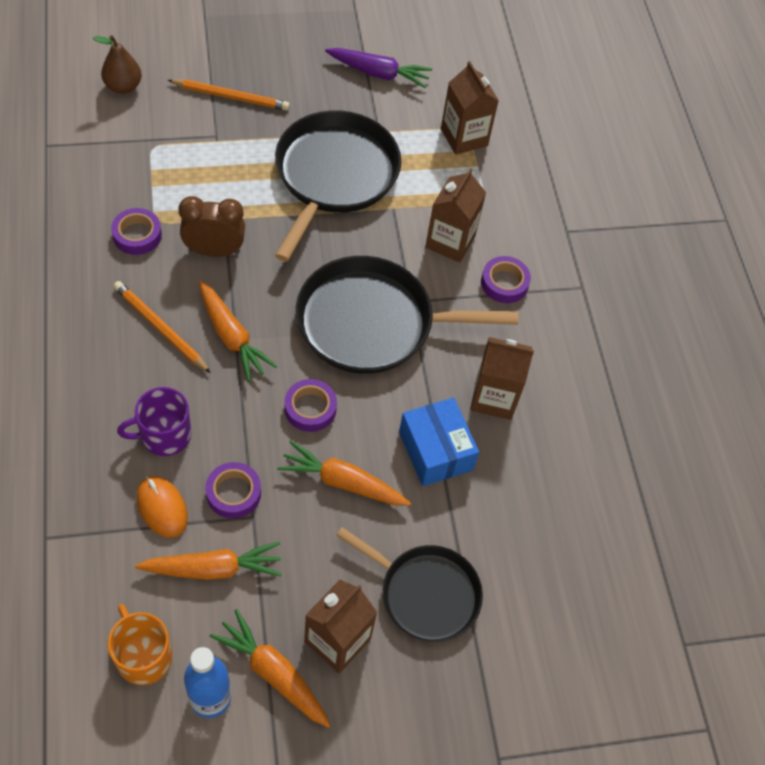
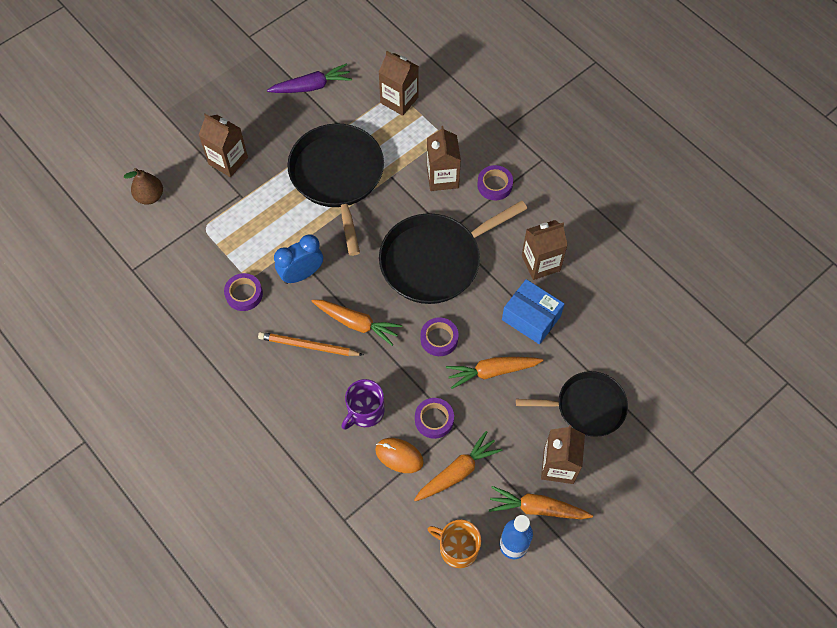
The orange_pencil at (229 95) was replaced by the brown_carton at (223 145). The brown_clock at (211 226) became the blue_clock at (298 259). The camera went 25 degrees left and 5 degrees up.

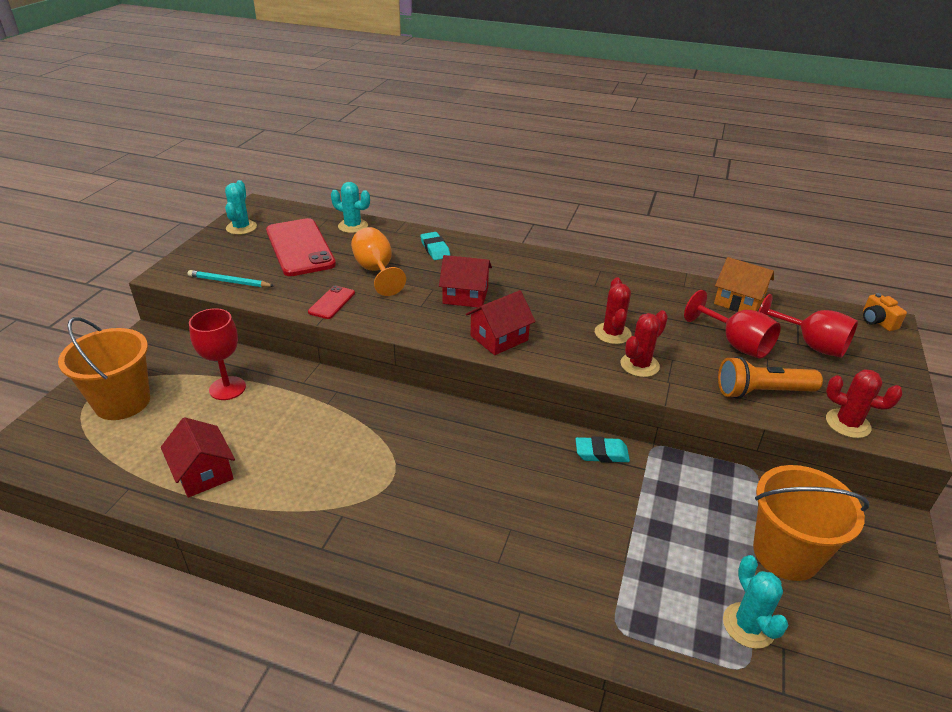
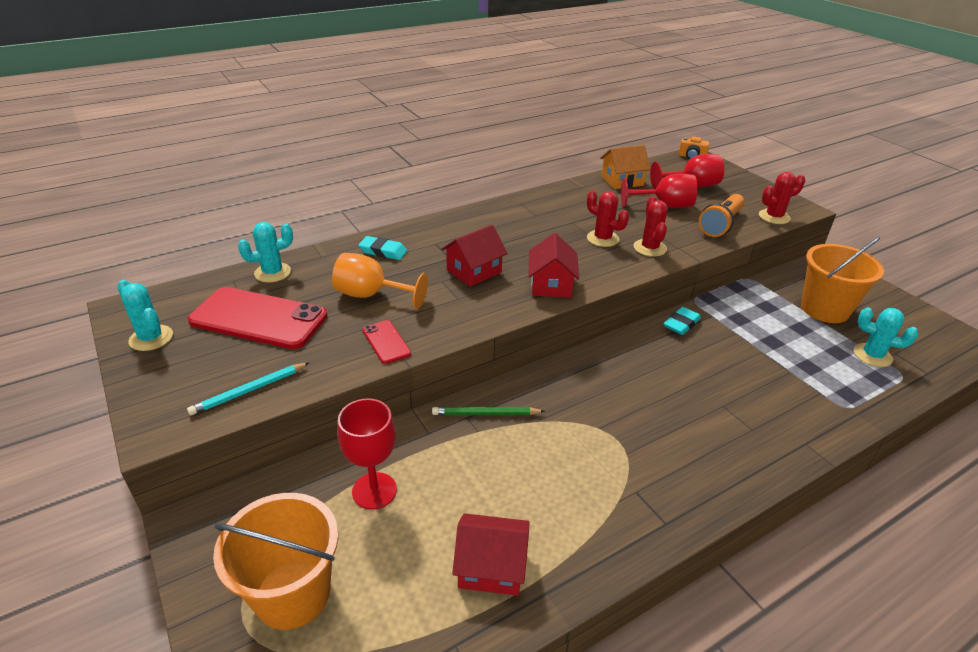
The green_pencil at (488 411) appeared. The camera went 50 degrees left and 0 degrees up.

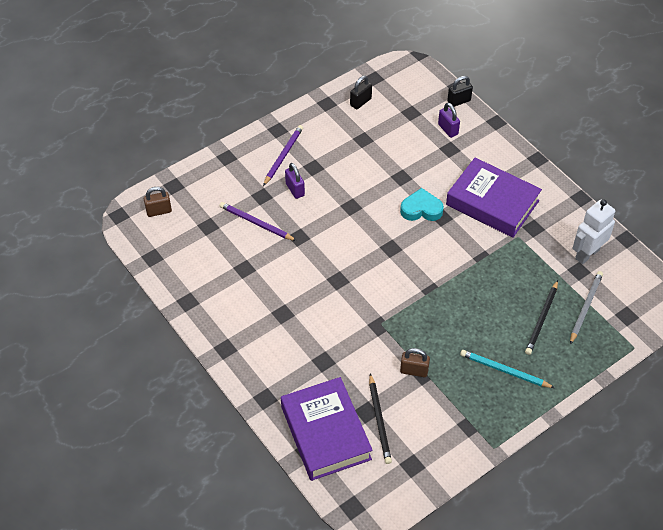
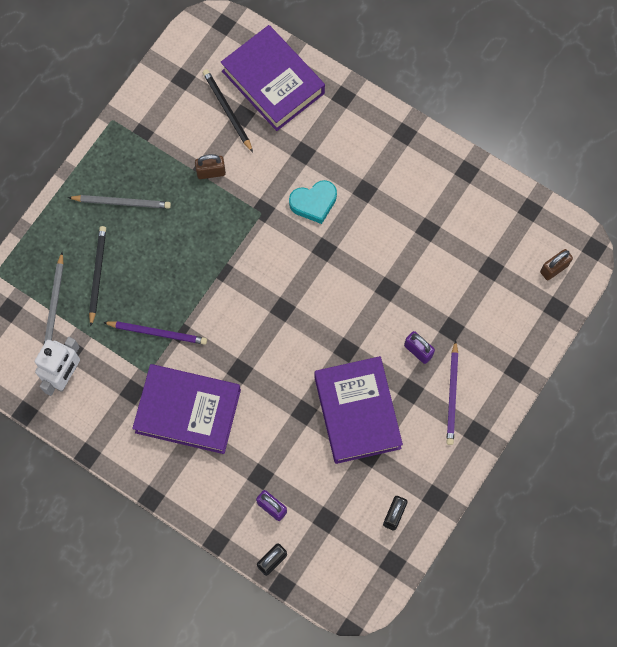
The purple_pencil moved from (258 221) to (155 333). The turquoise_heart moved from (422 204) to (313 202). The turquoise_pencil at (507 369) became the grey_pencil at (119 202). The purple_book at (358 410) appeared. The camera went 160 degrees right and 20 degrees up.

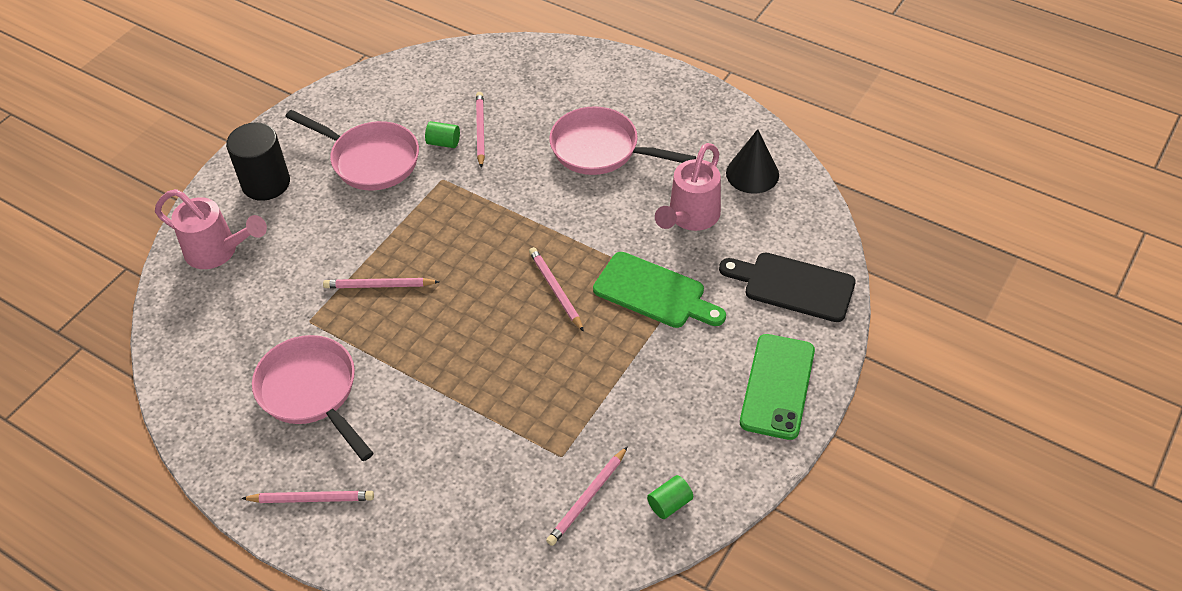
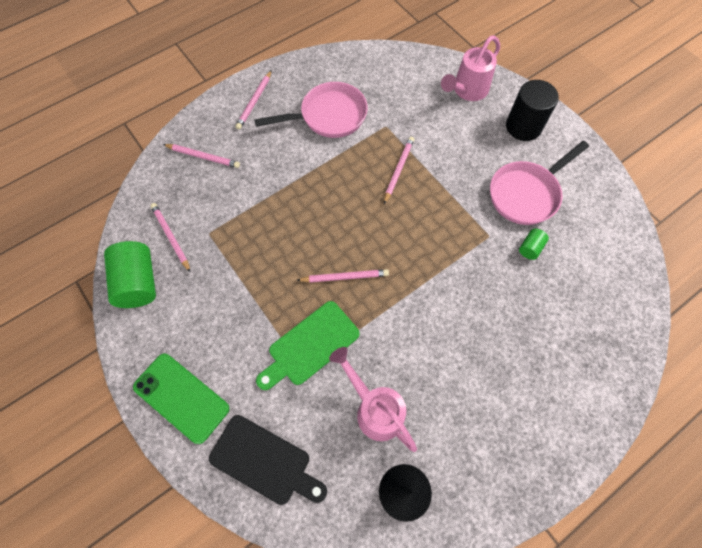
The pink_pencil moved from (480 130) to (201 156). The pink_pan at (622 140) disappeared. The green_cylinder at (670 497) changed to 2.07 times the size. The black_cutting_board at (787 287) turned 75 degrees clockwise. The camera went 110 degrees right and 15 degrees up.

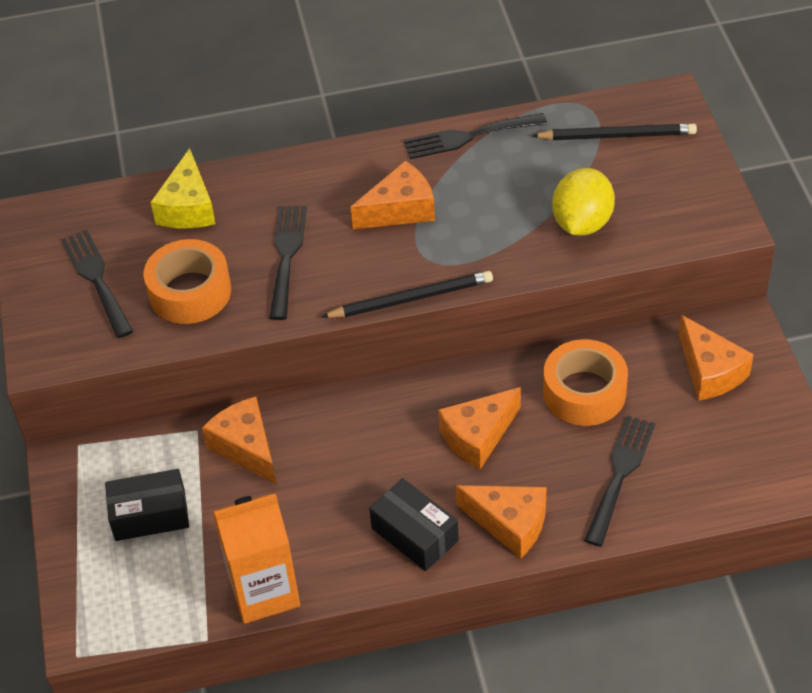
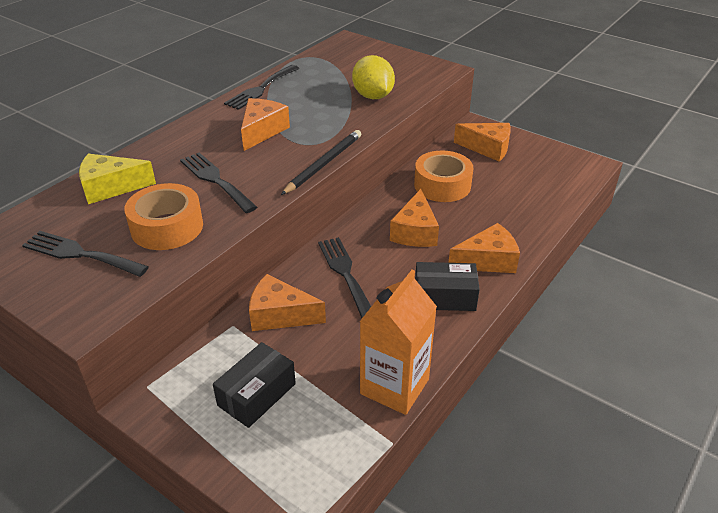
The yellow_cheese at (183 188) turned 120 degrees clockwise. The black_pencil at (614 132) disappeared. The black_fork moved from (619 481) to (344 277). The camera went 45 degrees left and 10 degrees down.

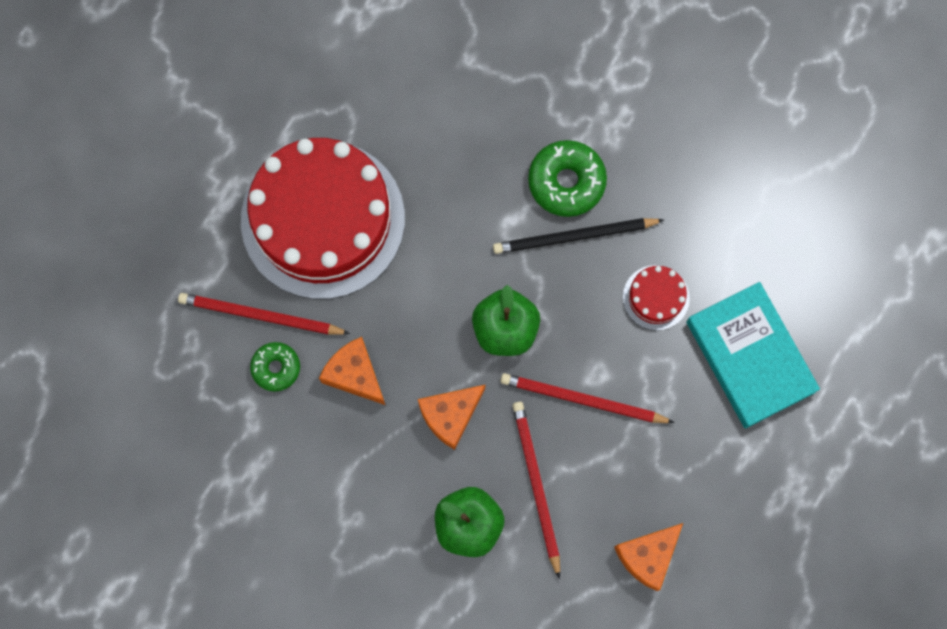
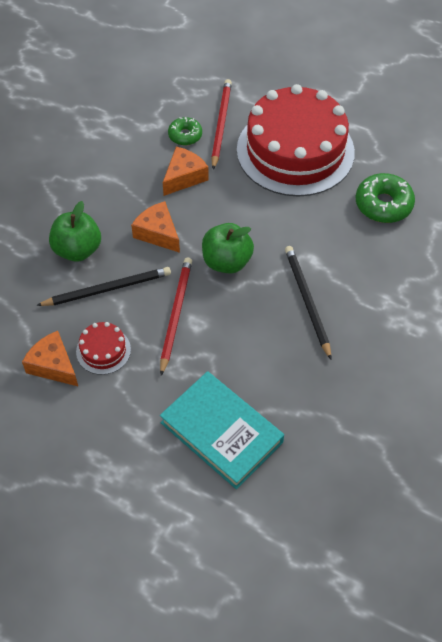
The red_pencil at (536 490) became the black_pencil at (103 286). The green_donut moved from (567 178) to (385 198). The red_cake moved from (656 297) to (103 348). The turquoise_book at (753 355) turned 75 degrees clockwise. The camera went 85 degrees right and 20 degrees down.

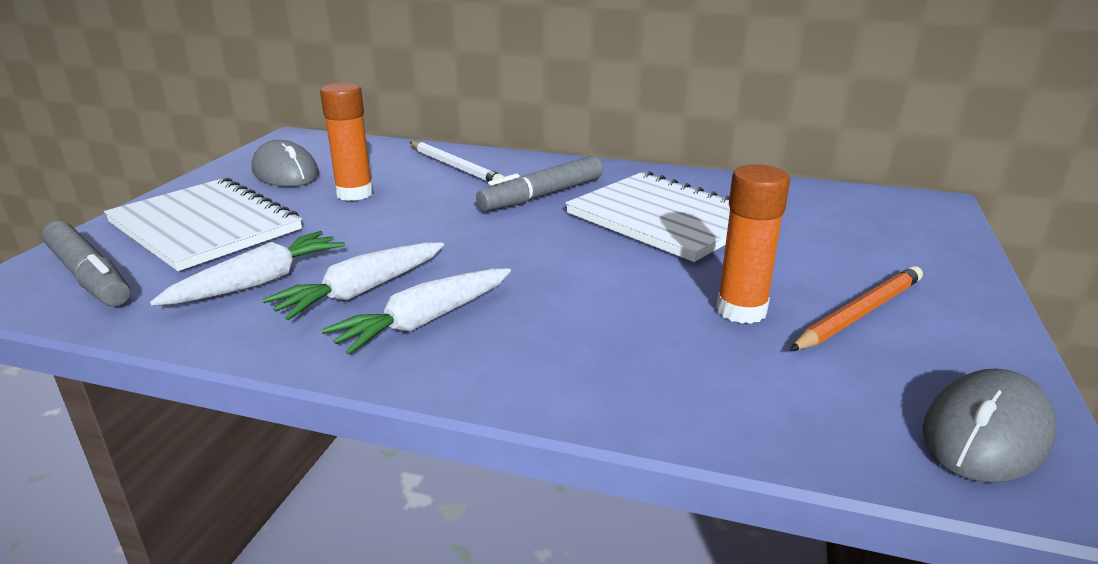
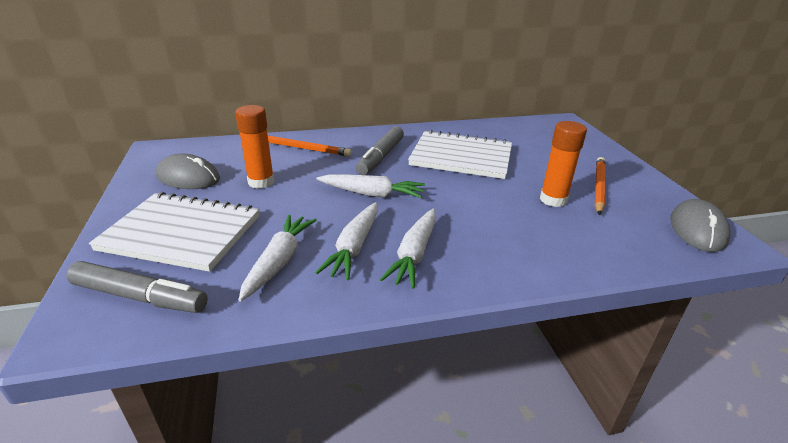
The white_pencil at (457 162) became the orange_pencil at (310 146). The white_carrot at (370 186) appeared. The camera went 30 degrees left and 5 degrees up.

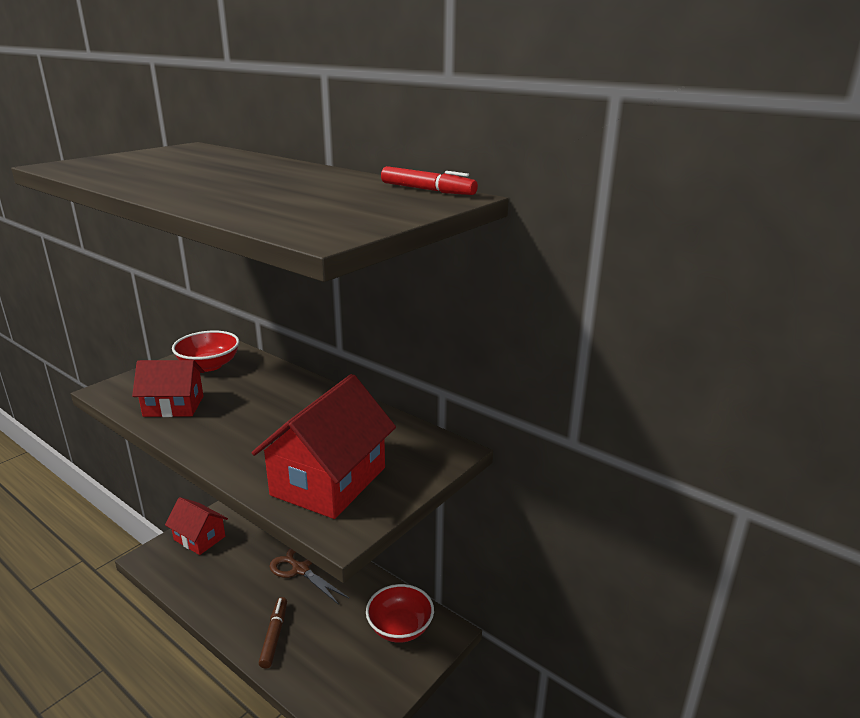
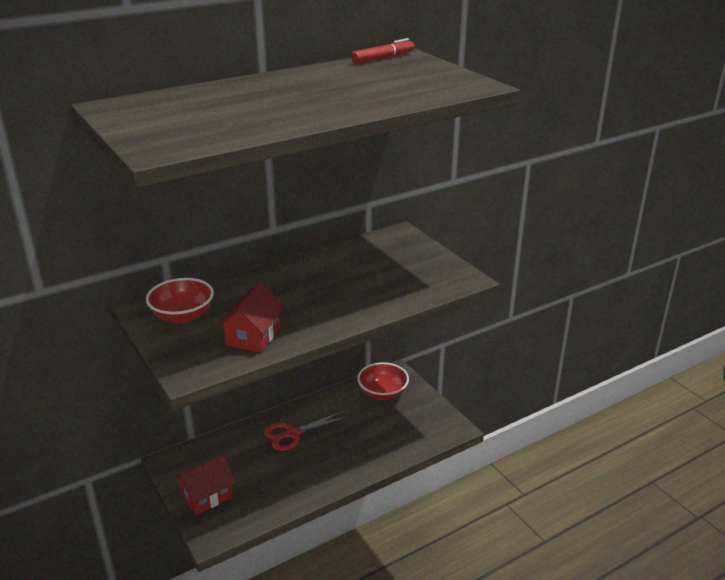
The red_house at (324 446) disappeared. The brown_marker at (273 633) disappeared. The brown_scissors at (309 576) became the red_scissors at (305 431). The camera went 70 degrees left and 5 degrees up.

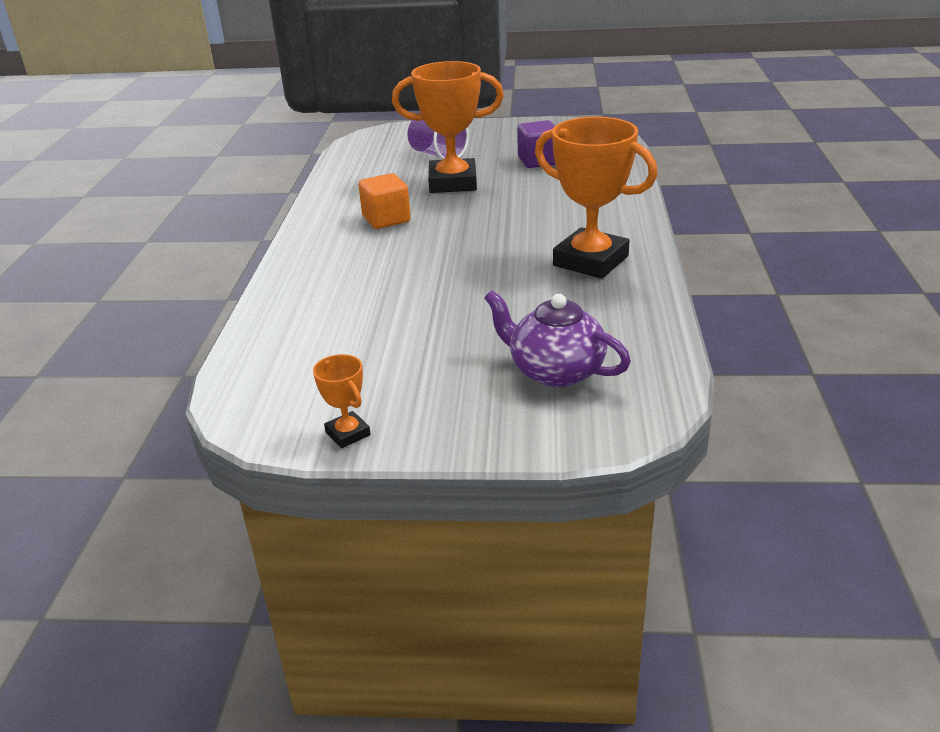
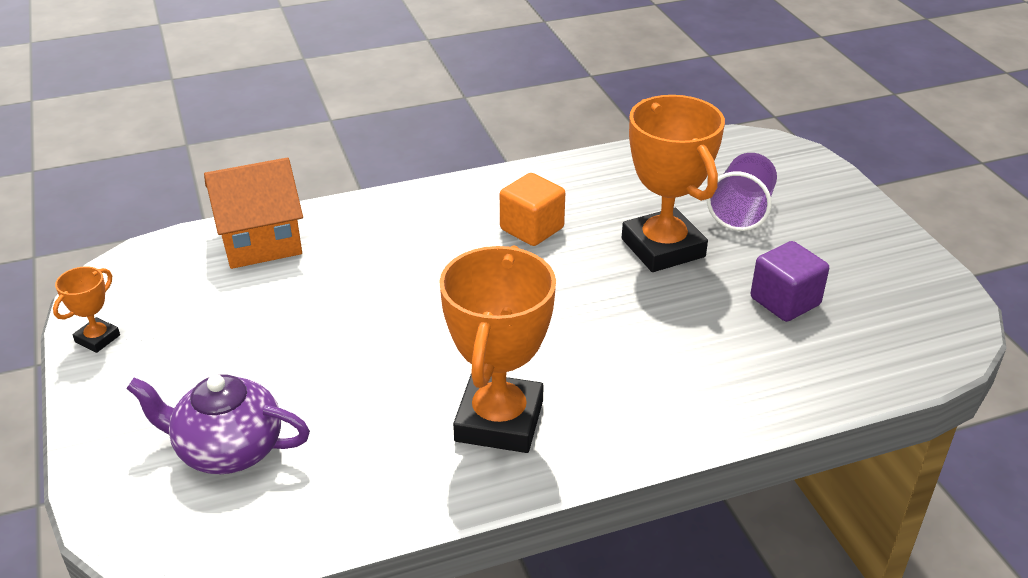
The purple_teapot at (557 338) turned 90 degrees counterclockwise. The orange_house at (253 213) appeared. The camera went 65 degrees right and 5 degrees up.

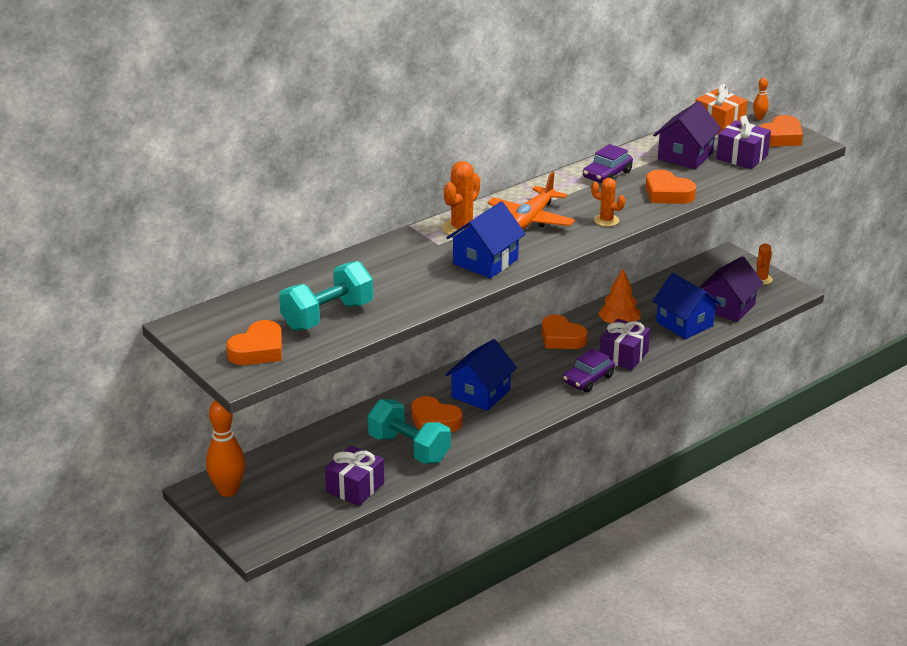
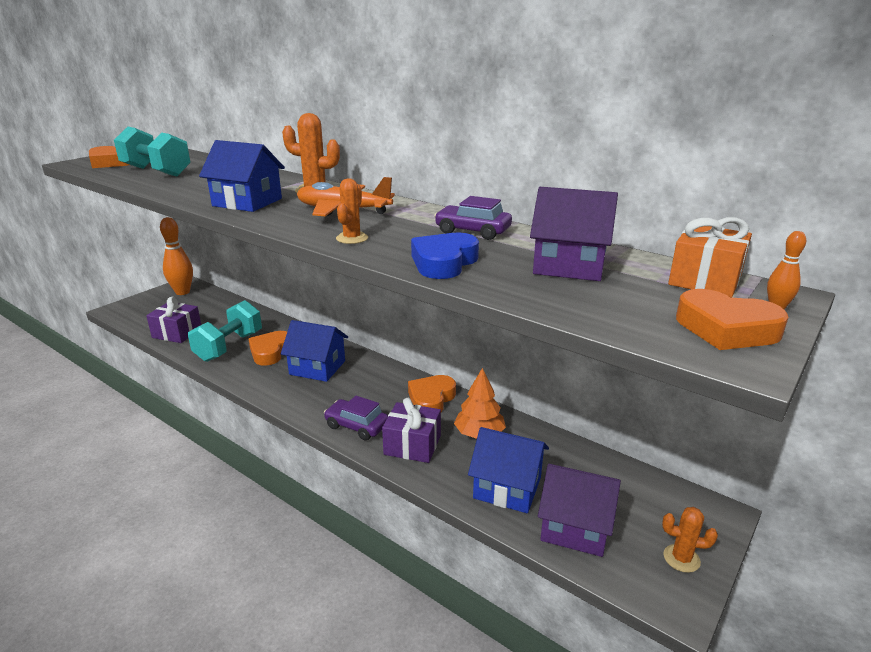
The orange_heart at (671 187) became the blue_heart at (445 256). The blue_house at (687 306) turned 75 degrees clockwise. The purple_gift at (743 142) disappeared. The camera went 75 degrees right and 5 degrees down.

